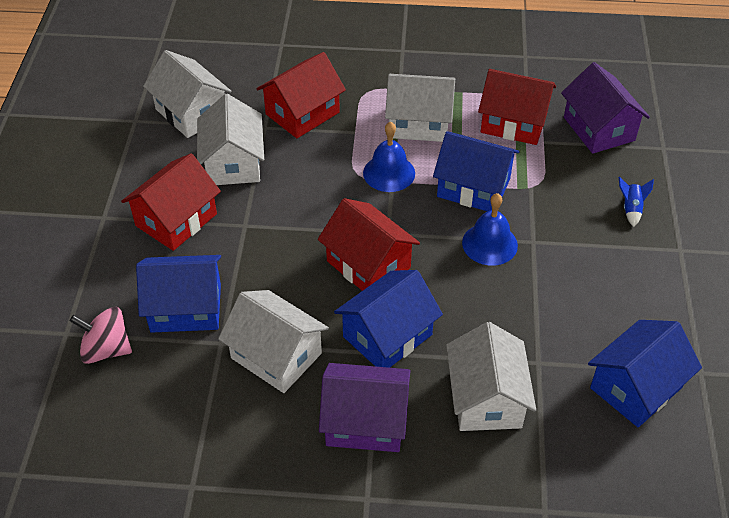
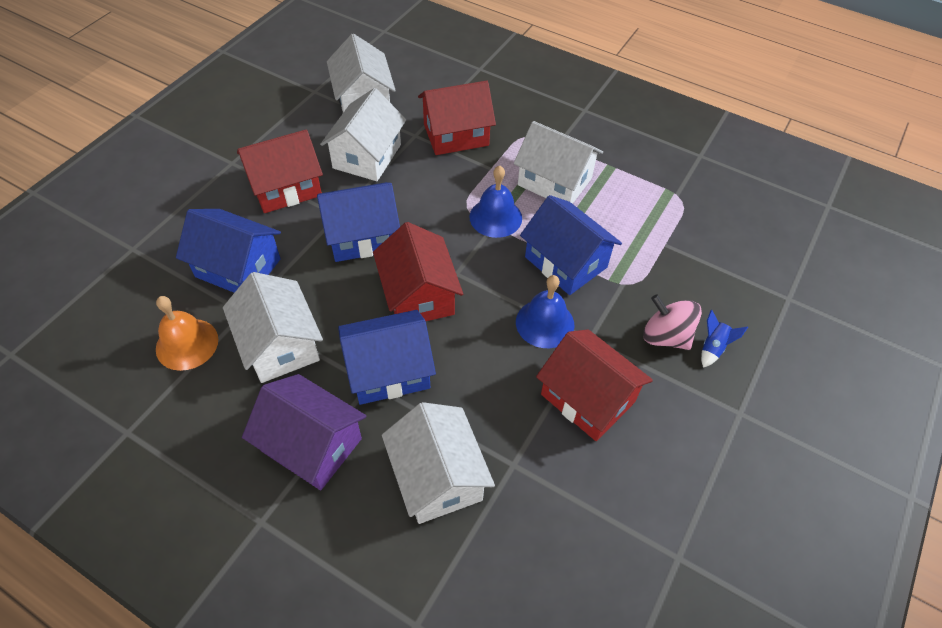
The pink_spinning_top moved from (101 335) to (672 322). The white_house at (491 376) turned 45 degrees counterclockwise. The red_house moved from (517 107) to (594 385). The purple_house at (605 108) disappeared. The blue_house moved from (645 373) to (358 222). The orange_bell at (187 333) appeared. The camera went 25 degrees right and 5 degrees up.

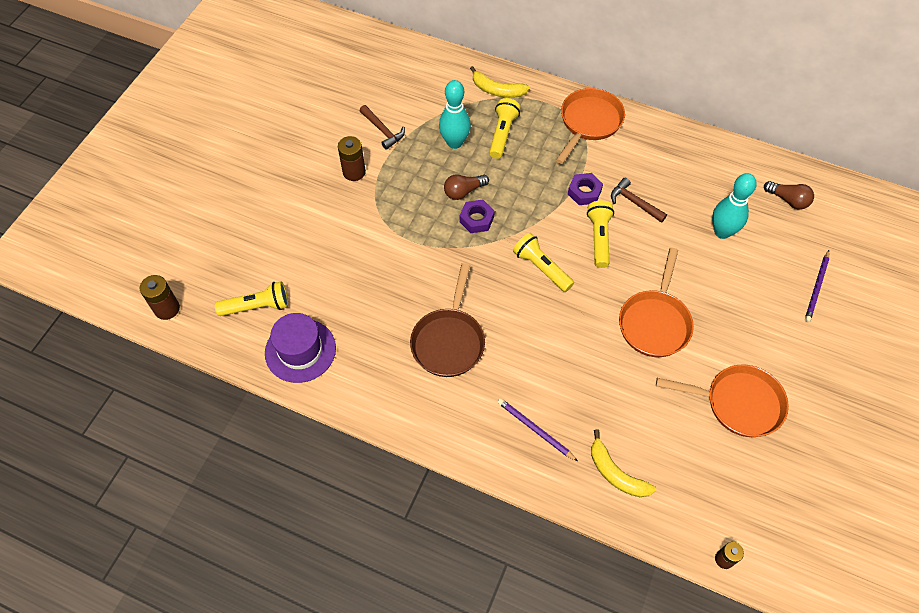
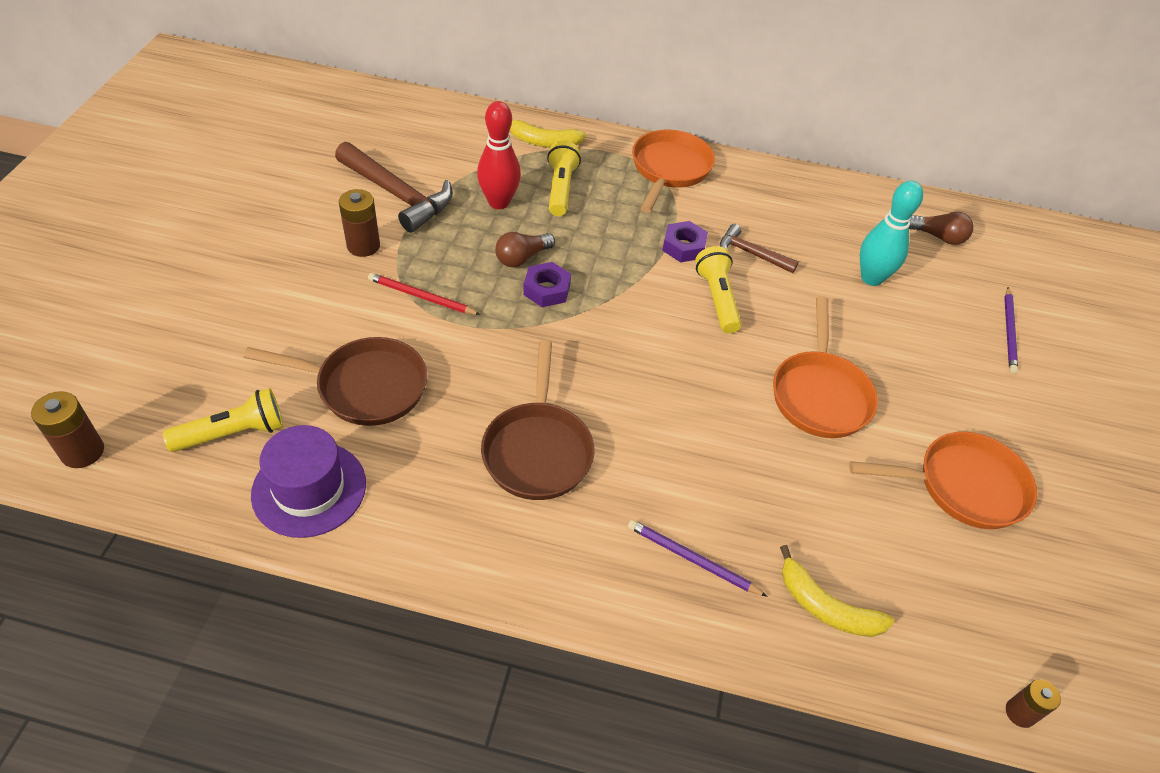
The brown_hammer at (382 127) changed to 1.75 times the size. The turquoise_bowling_pin at (455 114) became the red_bowling_pin at (499 155). The yellow_flashlight at (543 262) disappeared. The brown_pan at (335 381) appeared. The red_pencil at (424 294) appeared. The camera went 15 degrees left and 10 degrees down.

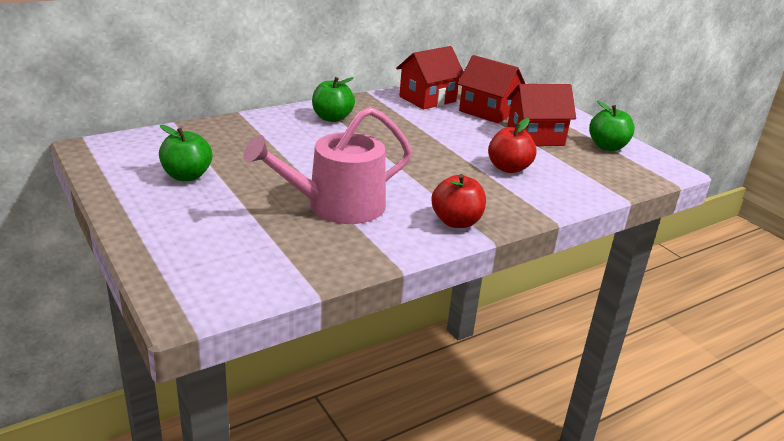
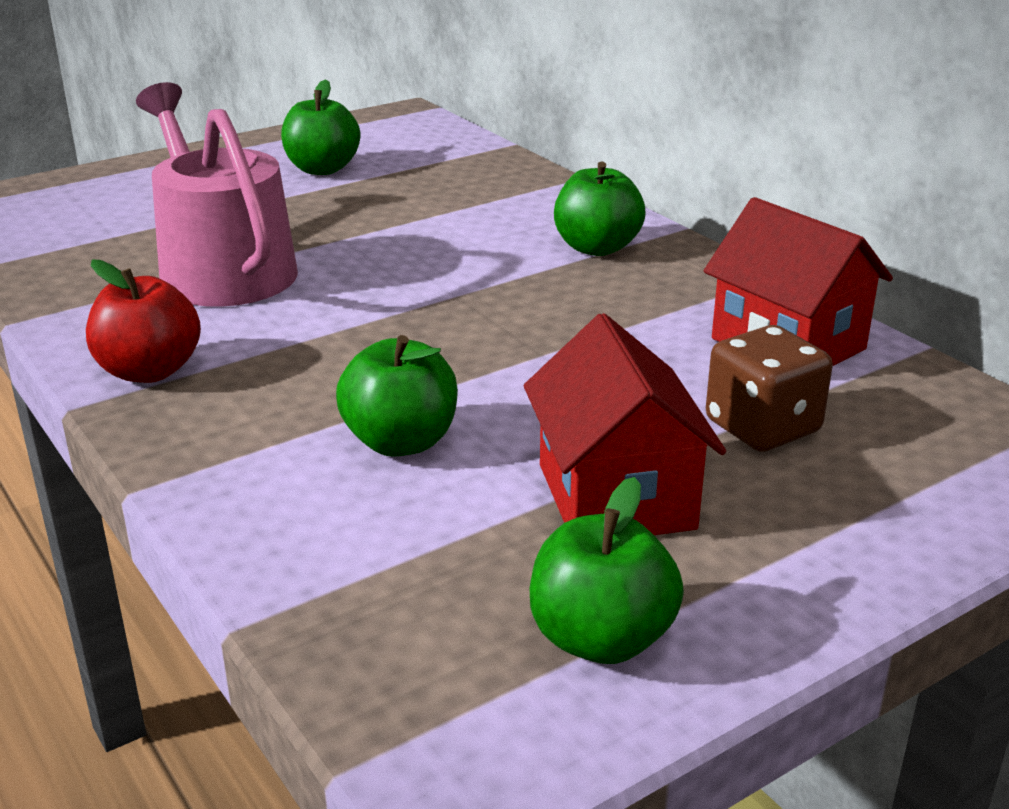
The red_house at (491 89) was replaced by the brown_dice at (769 388). The red_apple at (512 145) became the green_apple at (397 396). The camera went 90 degrees right and 0 degrees up.

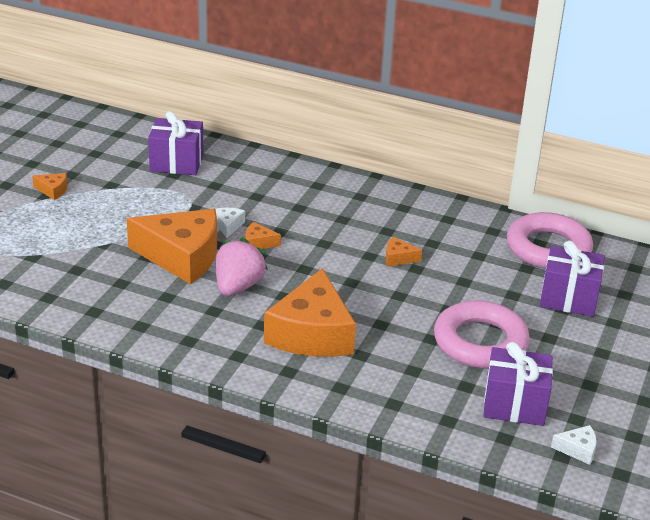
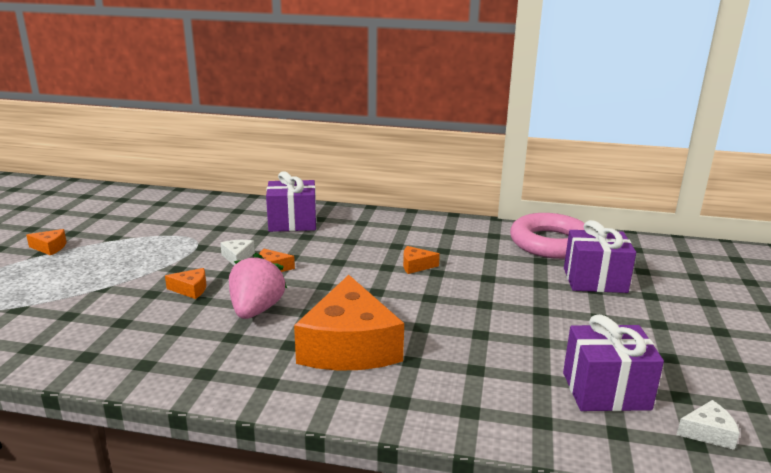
The orange_cheese at (172 246) changed to 0.40 times the size. The purple_gift moved from (176 143) to (291 201). The pink_ring at (482 334) disappeared. The camera went 10 degrees left and 10 degrees down.

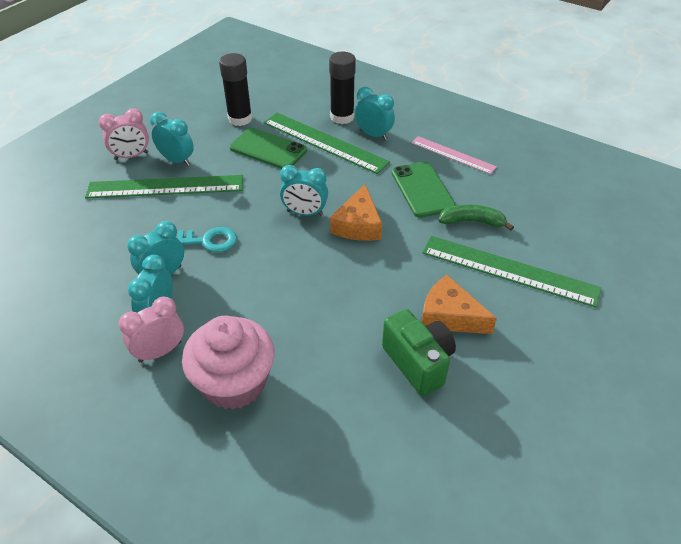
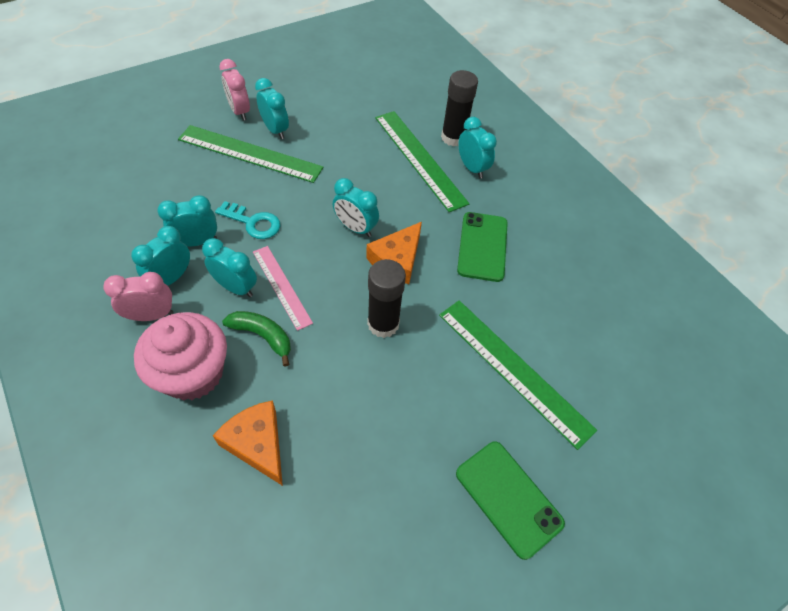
The pink_clock at (124 134) turned 60 degrees clockwise. The black_glue_stick moved from (235 89) to (386 298). The green_phone moved from (268 148) to (510 500). The green_camera at (419 352) disappeared. The pink_ruler moved from (454 155) to (283 288). The orange_cheese moved from (459 304) to (248 443). The green_banana moved from (476 218) to (256 338). The turquoise_clock at (229 267) appeared. The camera went 20 degrees right and 10 degrees up.

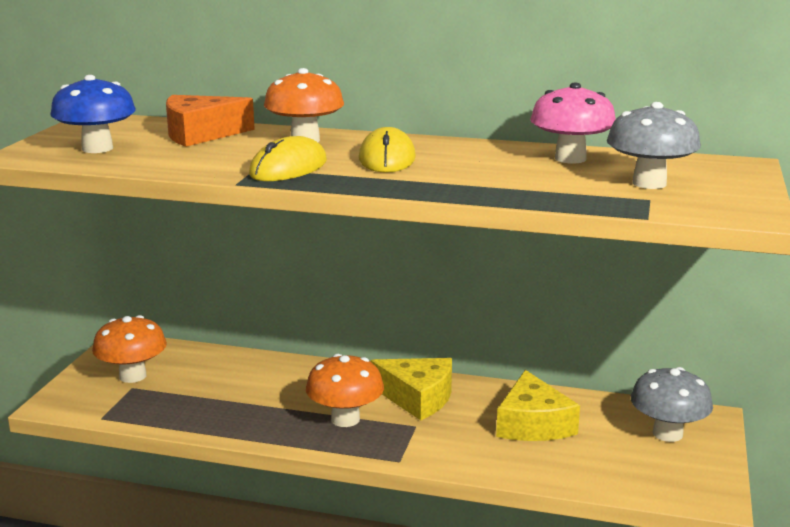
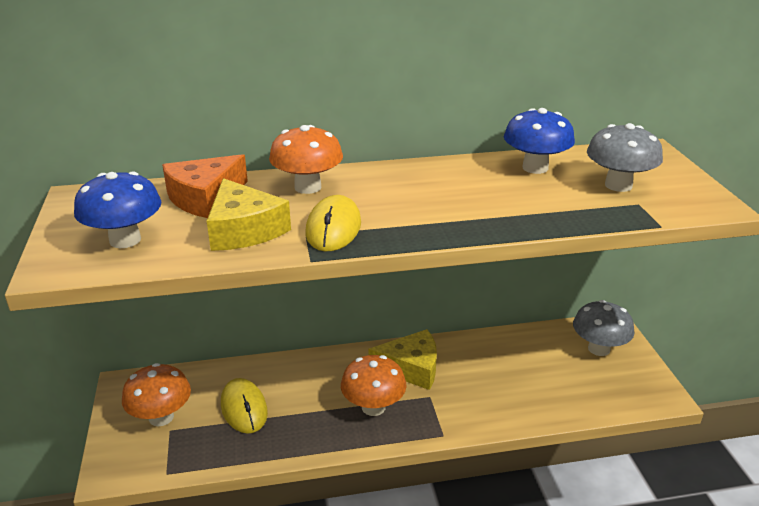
The yellow_mouse moved from (387 150) to (244 406). The yellow_cheese moved from (538 405) to (249 214). The pink_mushroom at (573 123) became the blue_mushroom at (539 141). The camera went 25 degrees left and 10 degrees up.

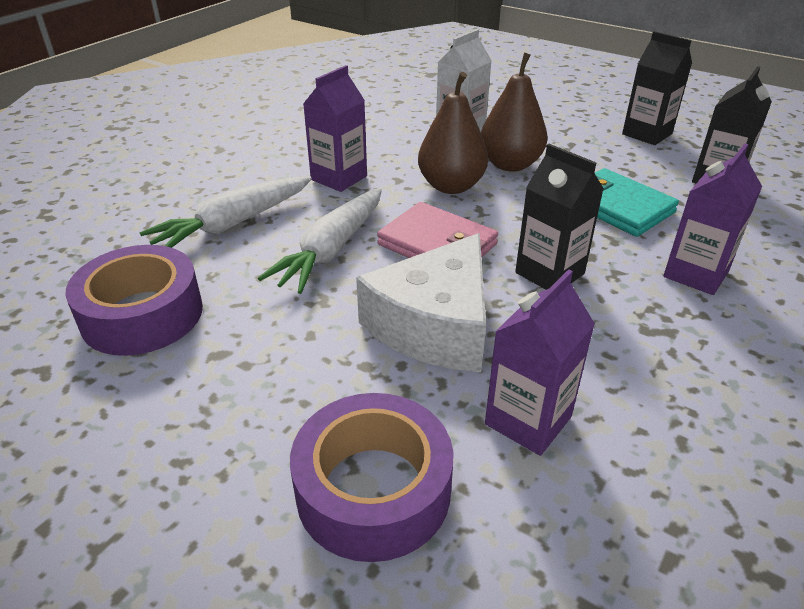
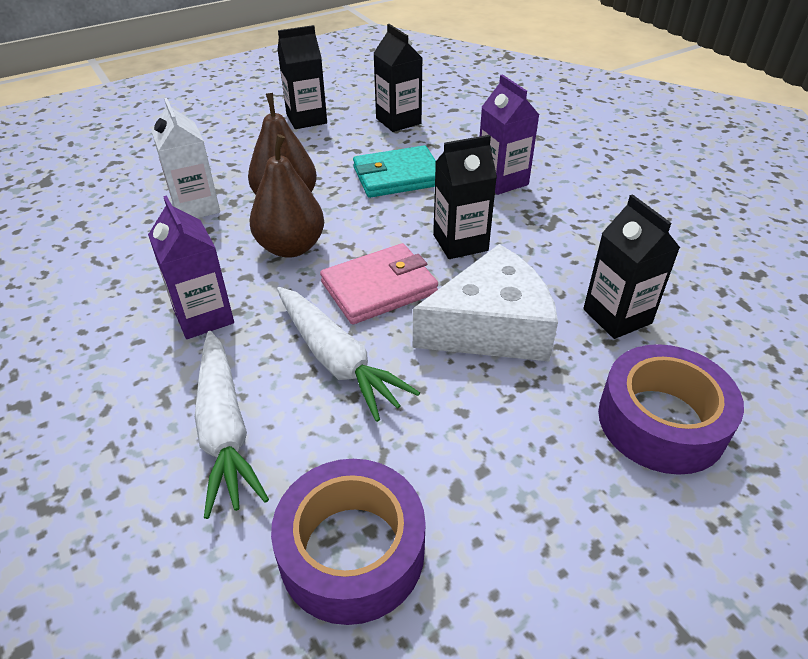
The white_cheese at (421 302) turned 75 degrees counterclockwise. The purple_carton at (540 362) became the black_carton at (631 266). The camera went 65 degrees left and 5 degrees up.

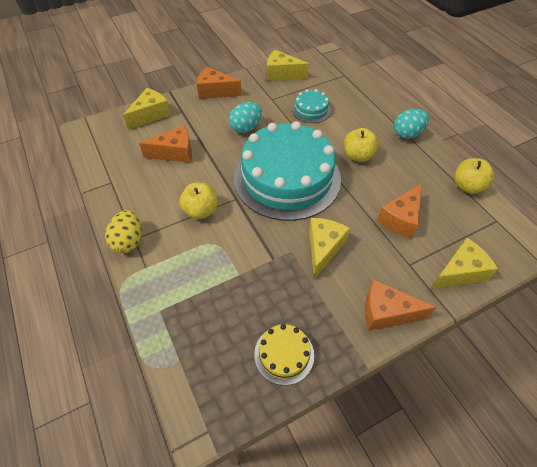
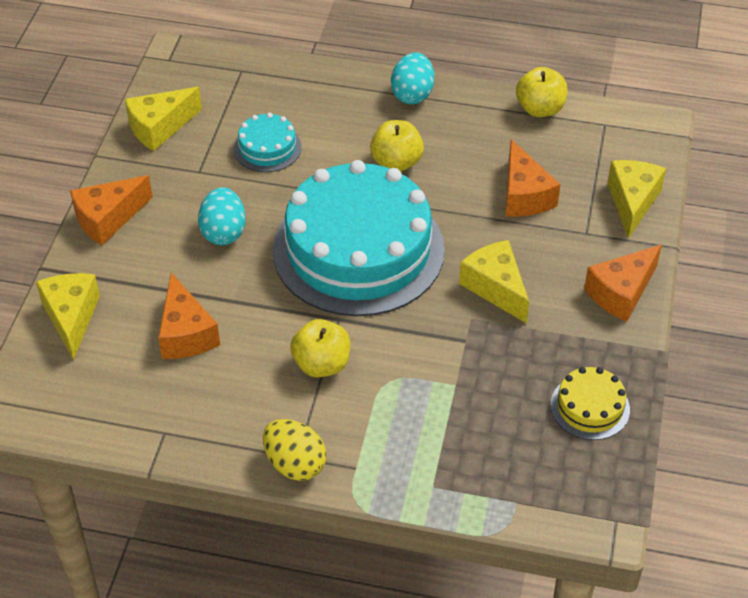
The orange_cheese at (165 144) turned 135 degrees clockwise. The camera went 50 degrees left and 5 degrees down.

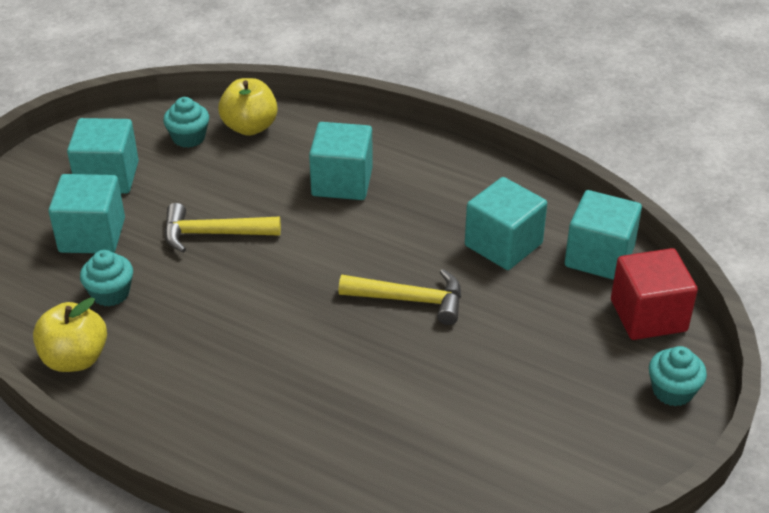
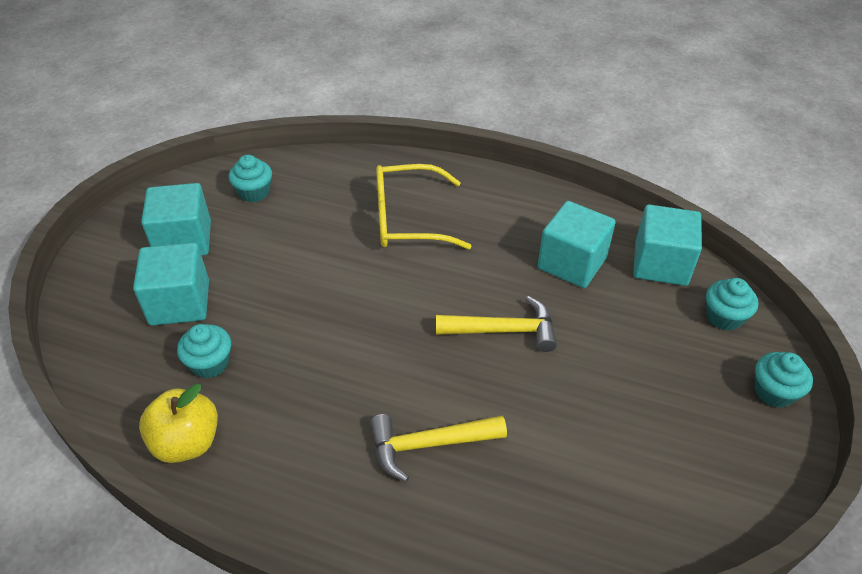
The yellow_hammer moved from (222 228) to (438 448). The yellow_apple at (248 107) disappeared. The turquoise_cube at (341 161) was replaced by the yellow_glasses at (424 207). The red_cube at (654 294) was replaced by the turquoise_cupcake at (732 304). The camera went 10 degrees left and 5 degrees up.

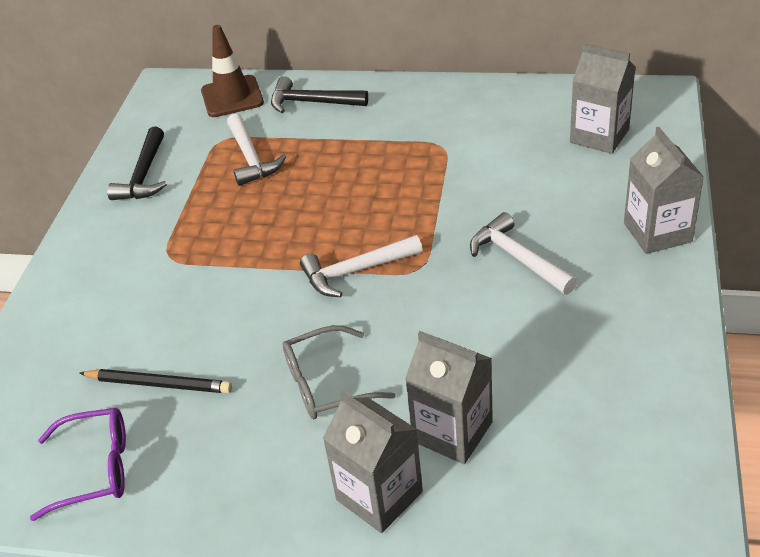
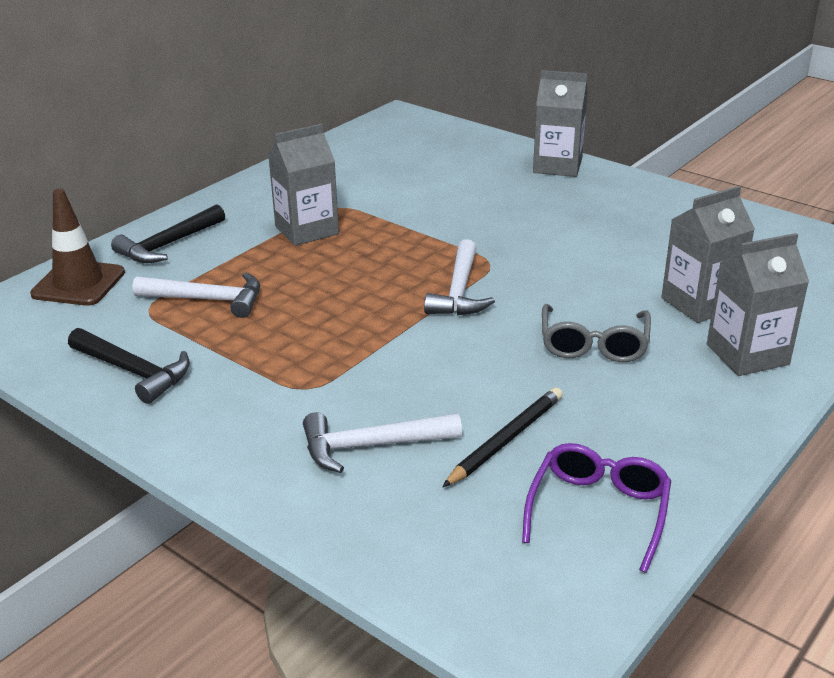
The white_hammer moved from (523 253) to (382 442). The grey_carton moved from (602 98) to (303 185). The camera went 65 degrees left and 10 degrees down.

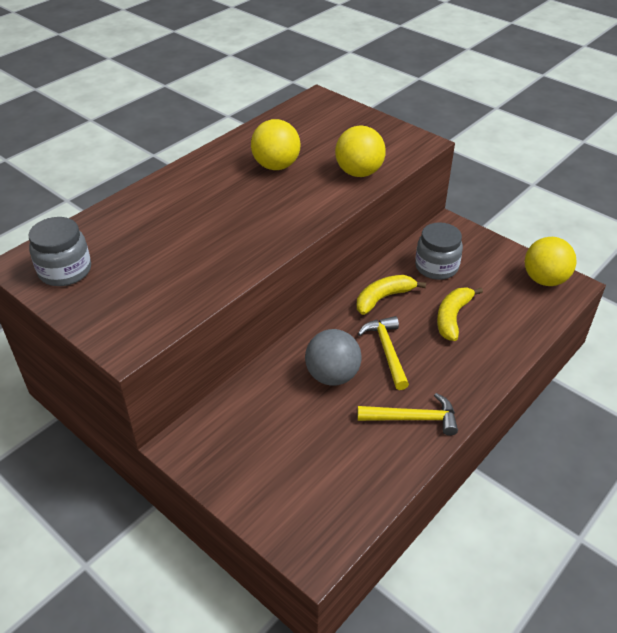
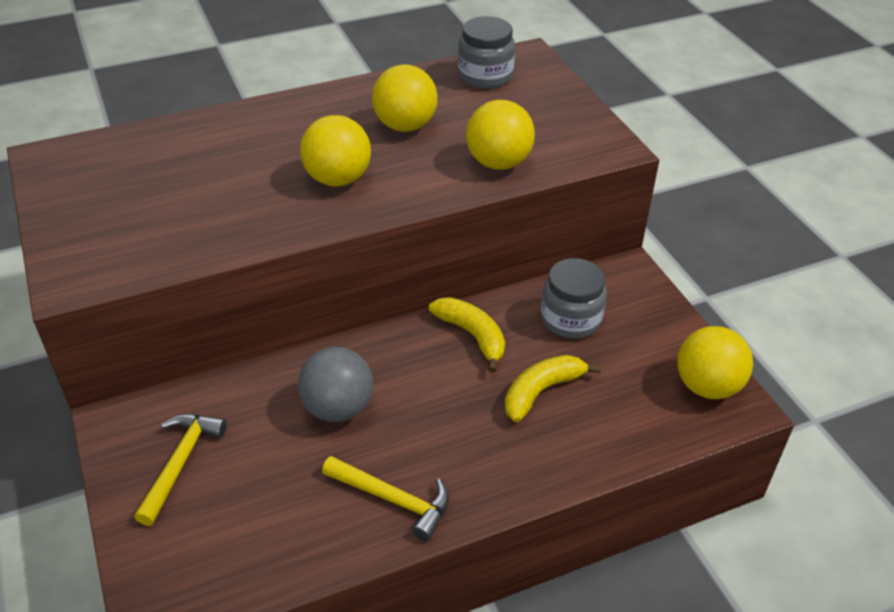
The grey_jar moved from (59 251) to (486 52). The yellow_banana at (391 295) turned 60 degrees clockwise. The yellow_hammer moved from (383 353) to (180 470). The yellow_ball at (335 151) appeared. The camera went 25 degrees right and 0 degrees up.

